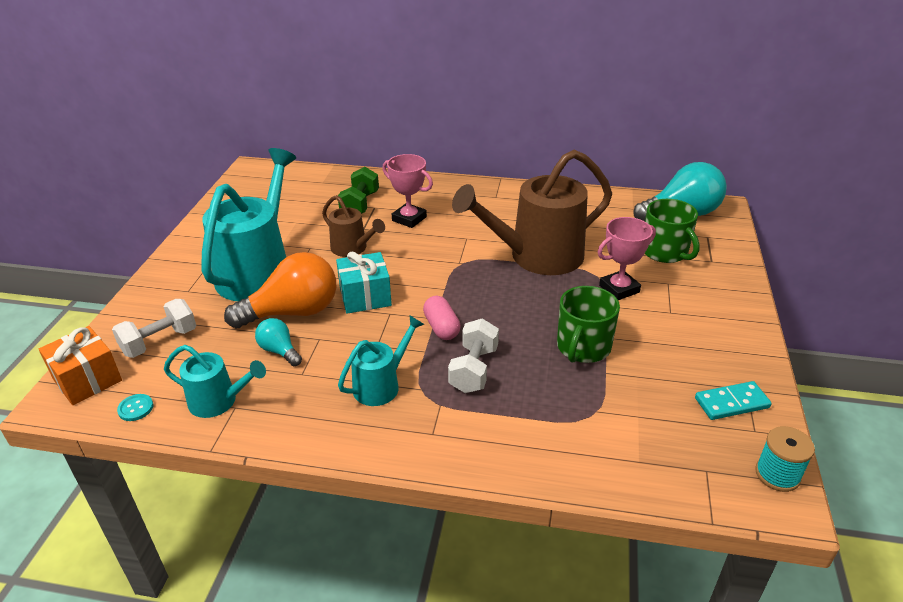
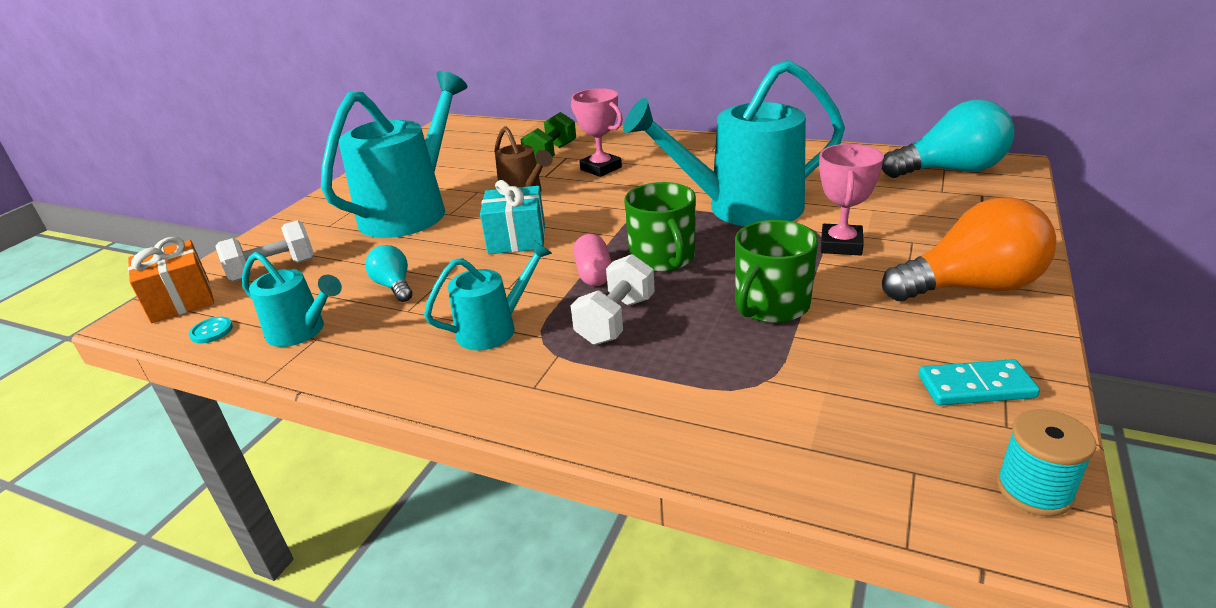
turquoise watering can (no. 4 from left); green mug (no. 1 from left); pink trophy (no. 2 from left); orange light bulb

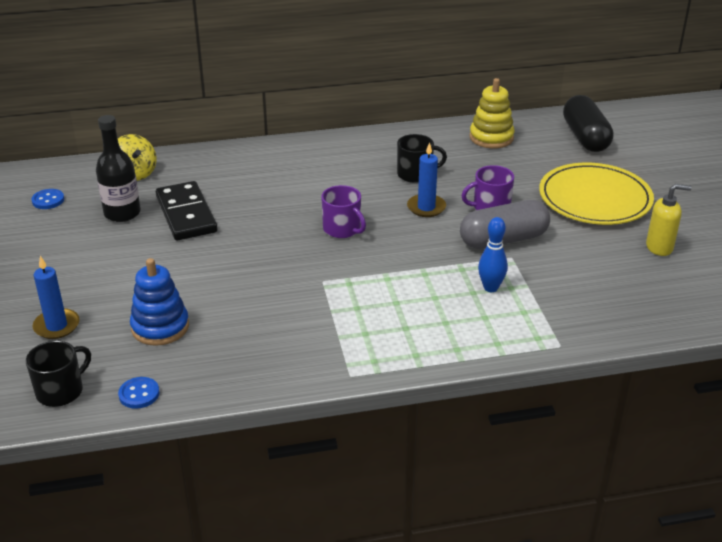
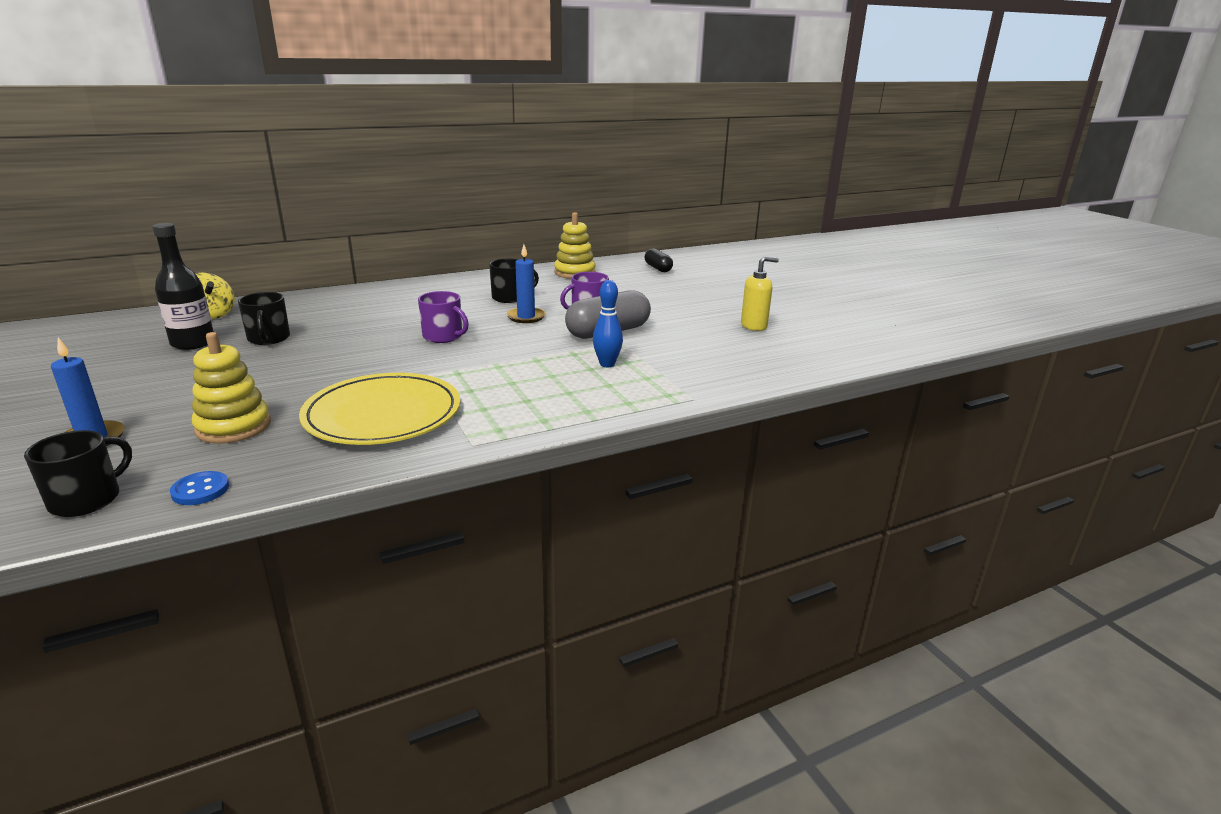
yellow stacking toy (no. 1 from left); black mug (no. 2 from left); yellow plate; black capsule; blue button (no. 1 from left in the first image)

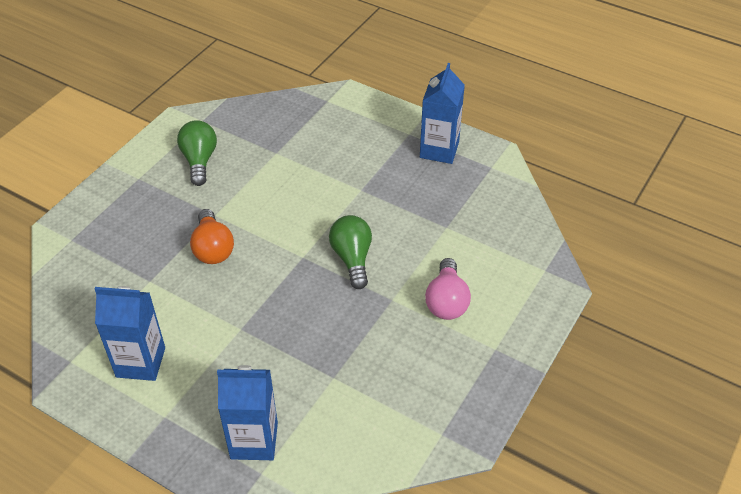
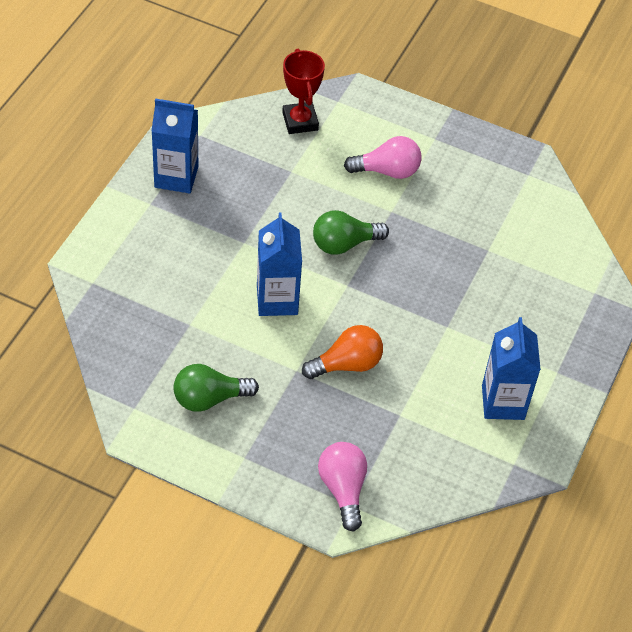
blue carton (no. 2 from left); red trophy; pink light bulb (no. 1 from left)

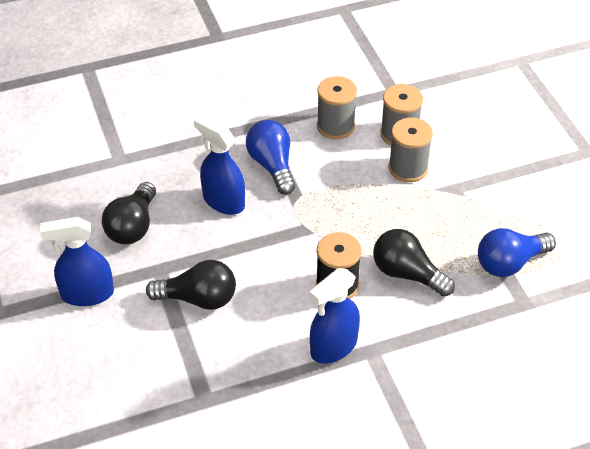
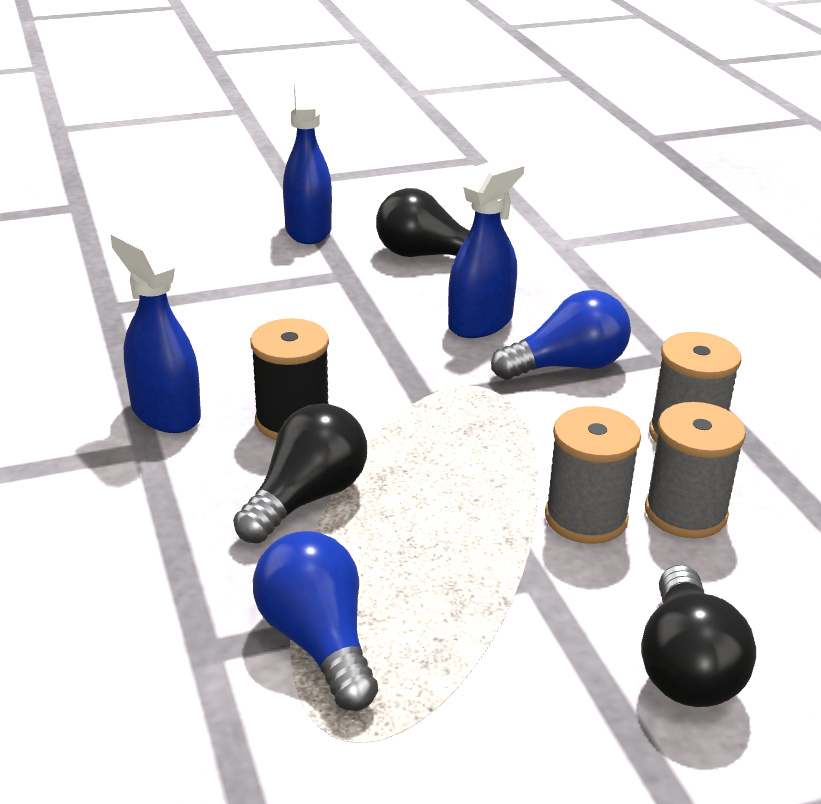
black light bulb (no. 3 from left)

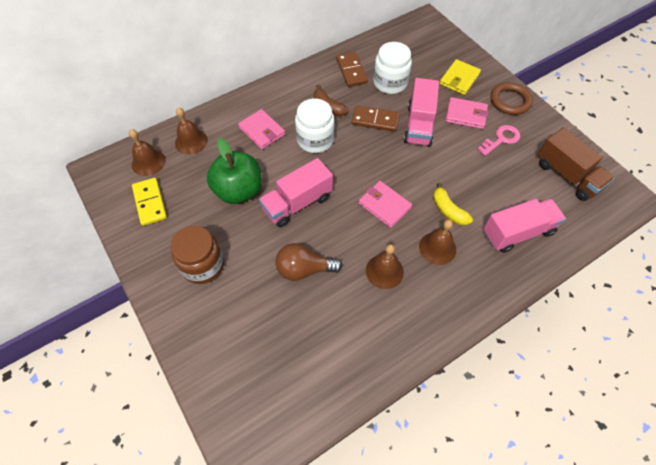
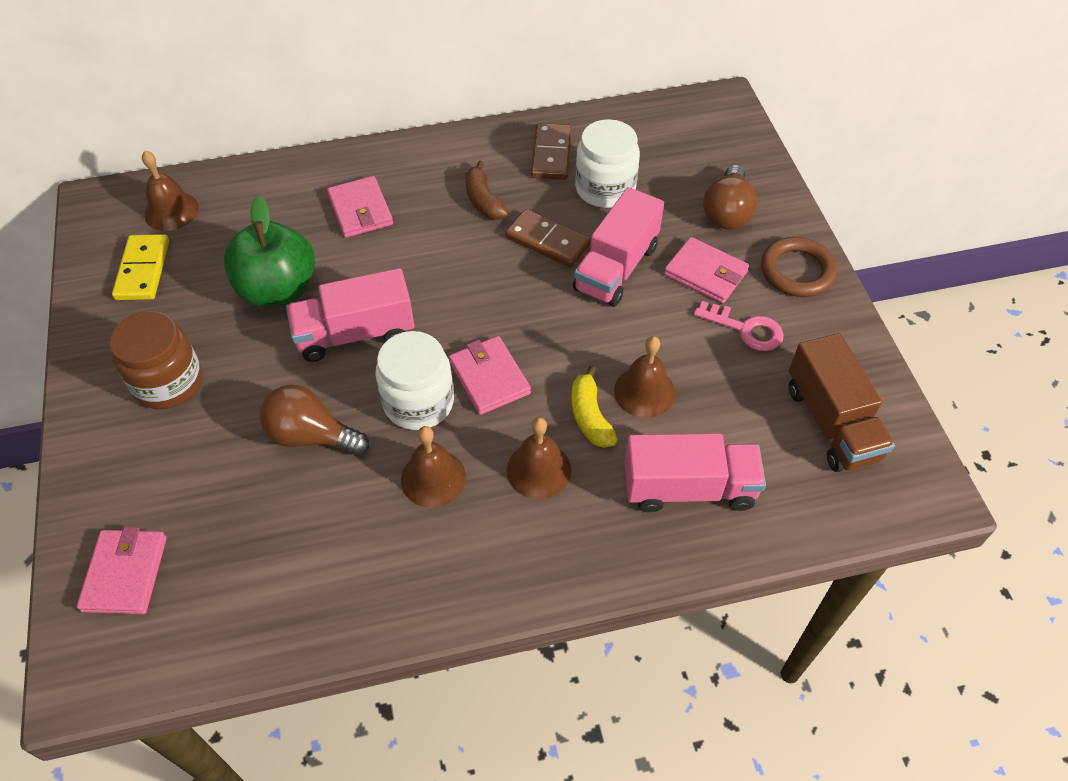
pink wallet (no. 1 from left); white jar (no. 1 from left); brown bell (no. 4 from left); pink key; brown light bulb (no. 2 from left)

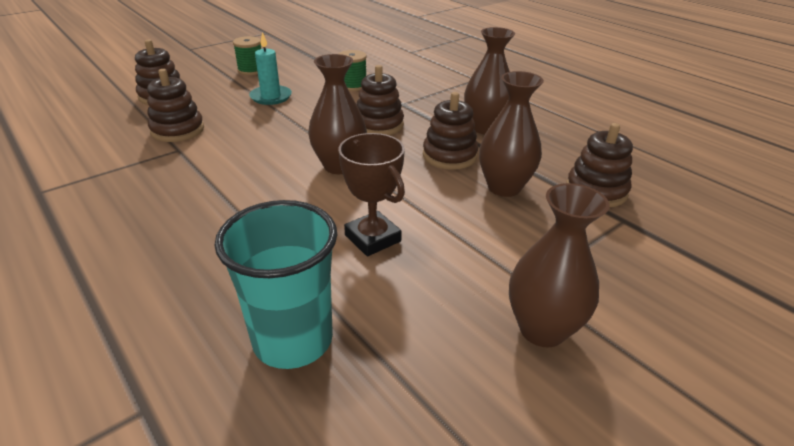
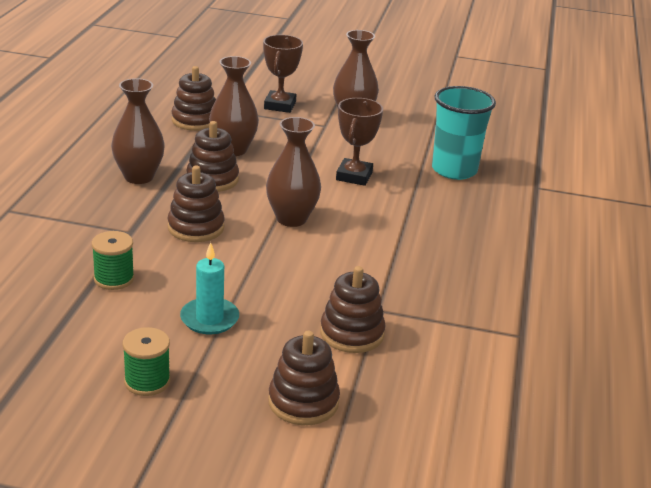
brown trophy (no. 1 from left)

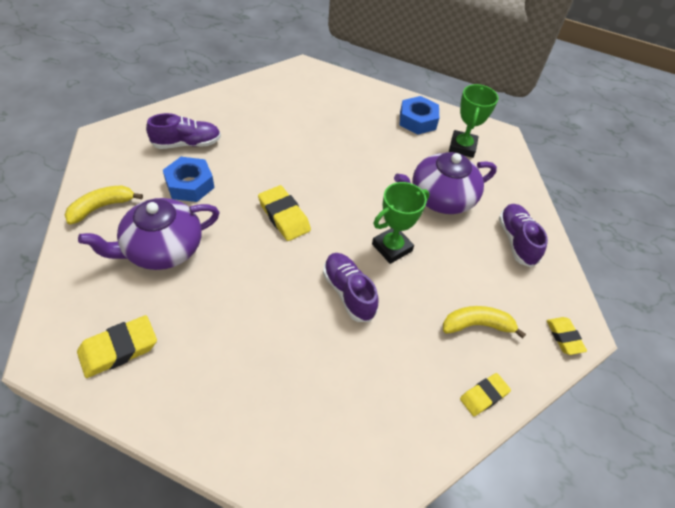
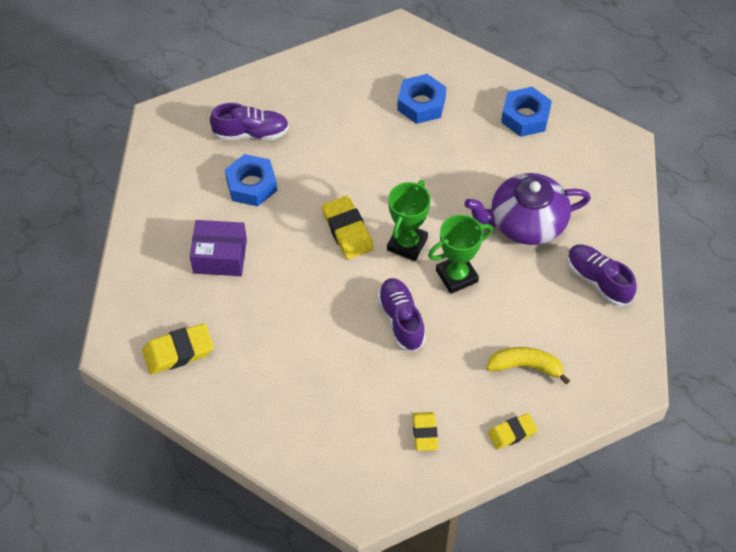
purple box; green trophy (no. 1 from left); blue nut (no. 2 from left); yellow eraser (no. 3 from left); purple shoe (no. 3 from left); yellow banana (no. 1 from left in the first image)

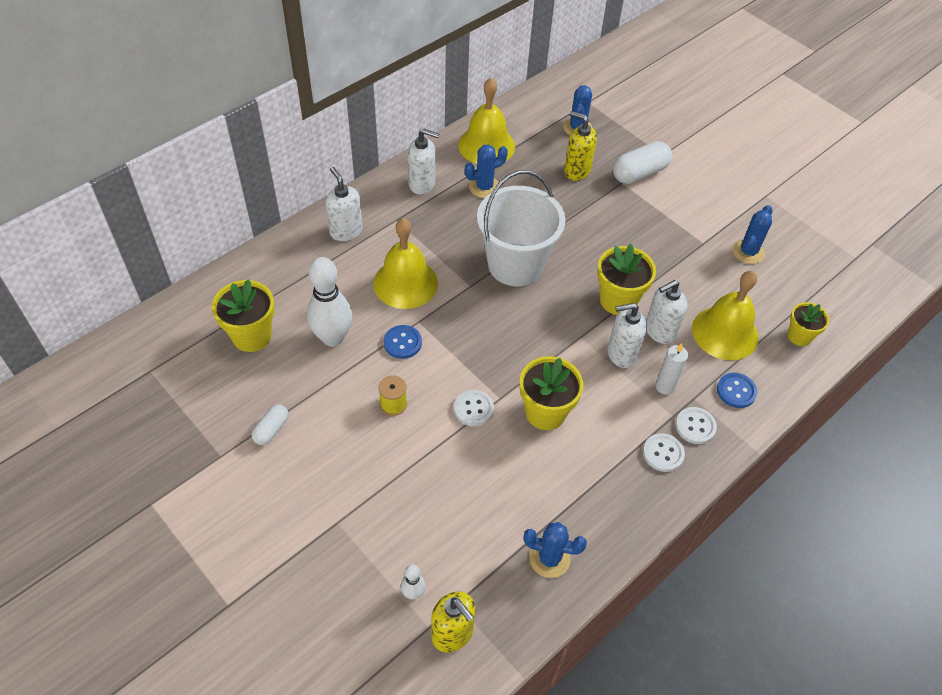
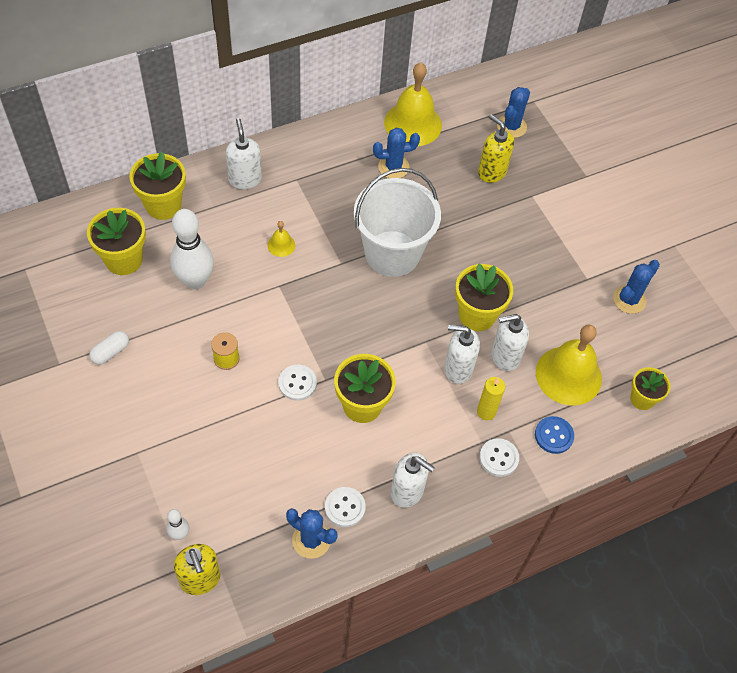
yellow flower pot (no. 2 from left); yellow bell (no. 1 from left); white button (no. 2 from left); white soap dispenser (no. 2 from left); yellow candle; blue button (no. 1 from left in the first image); white capsule (no. 2 from left in the first image)

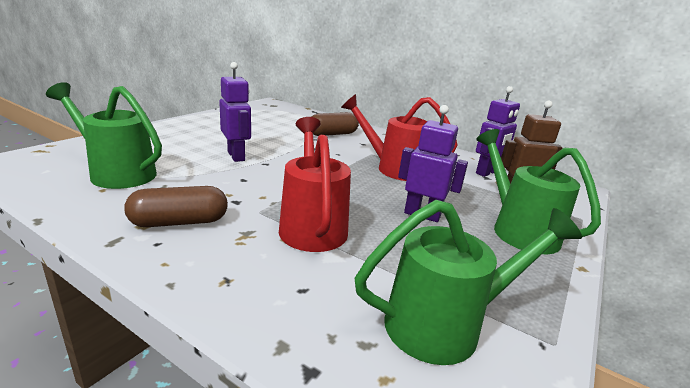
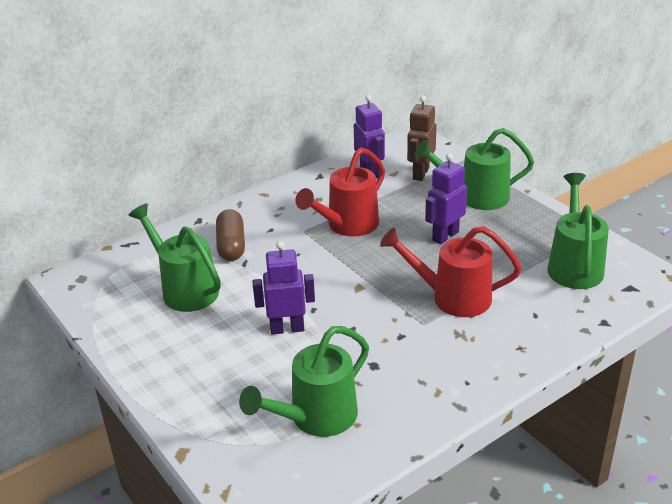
green watering can (no. 1 from left); brown capsule (no. 1 from left in the first image)

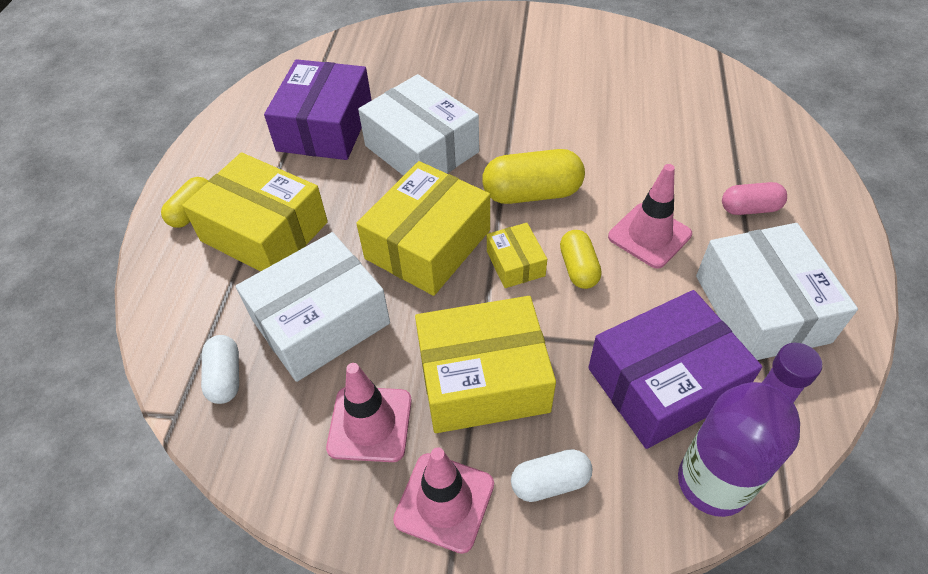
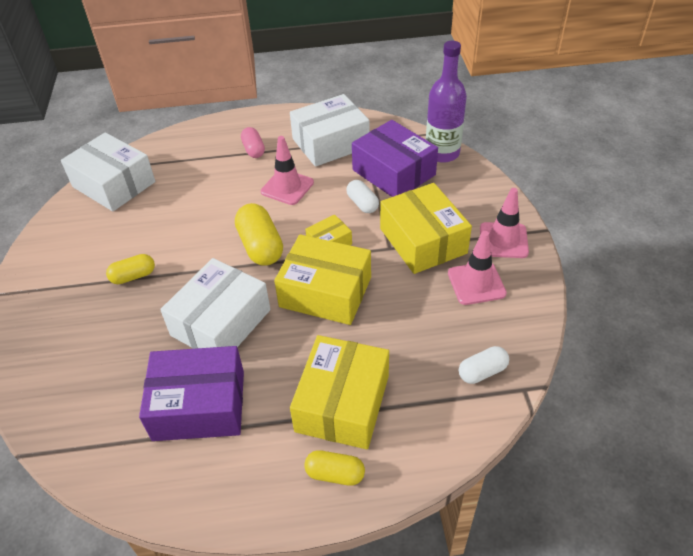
white box (no. 1 from left); yellow capsule (no. 1 from left); white capsule (no. 1 from left)

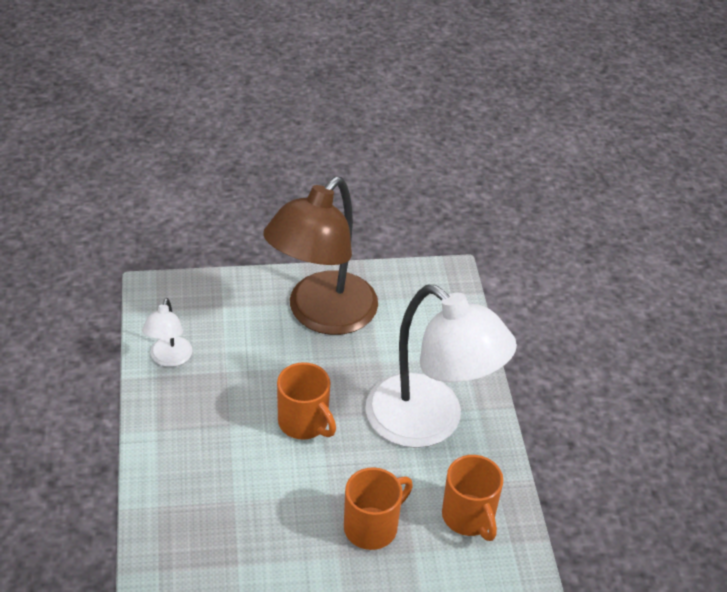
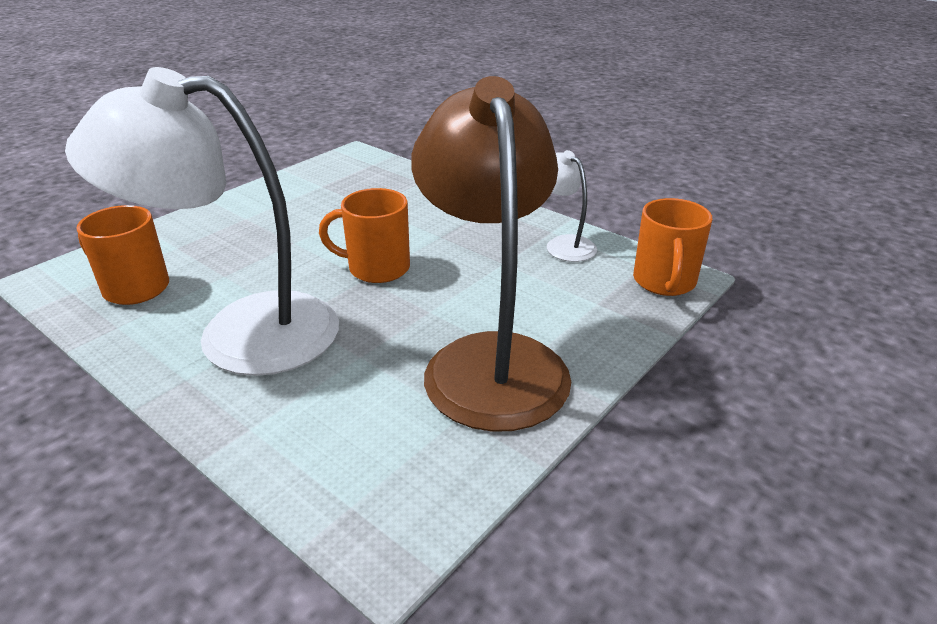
orange mug (no. 3 from left)

